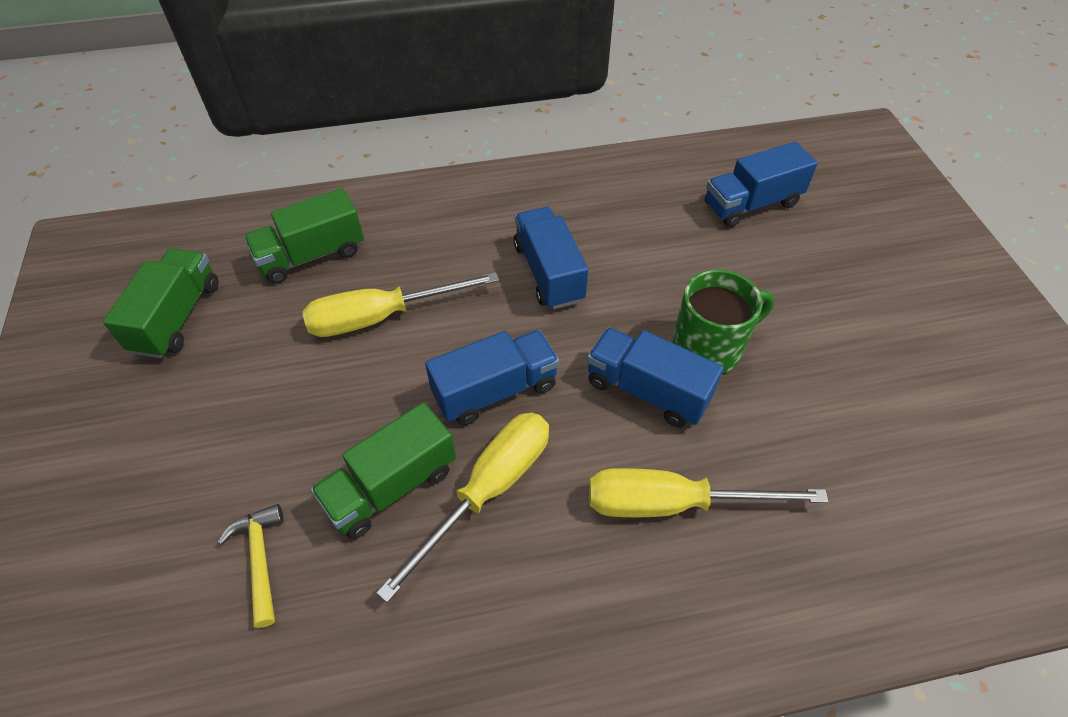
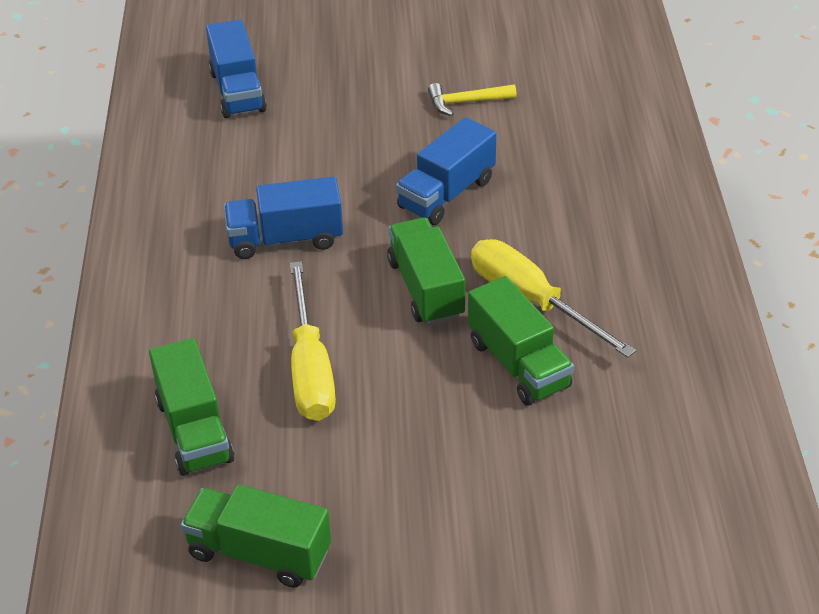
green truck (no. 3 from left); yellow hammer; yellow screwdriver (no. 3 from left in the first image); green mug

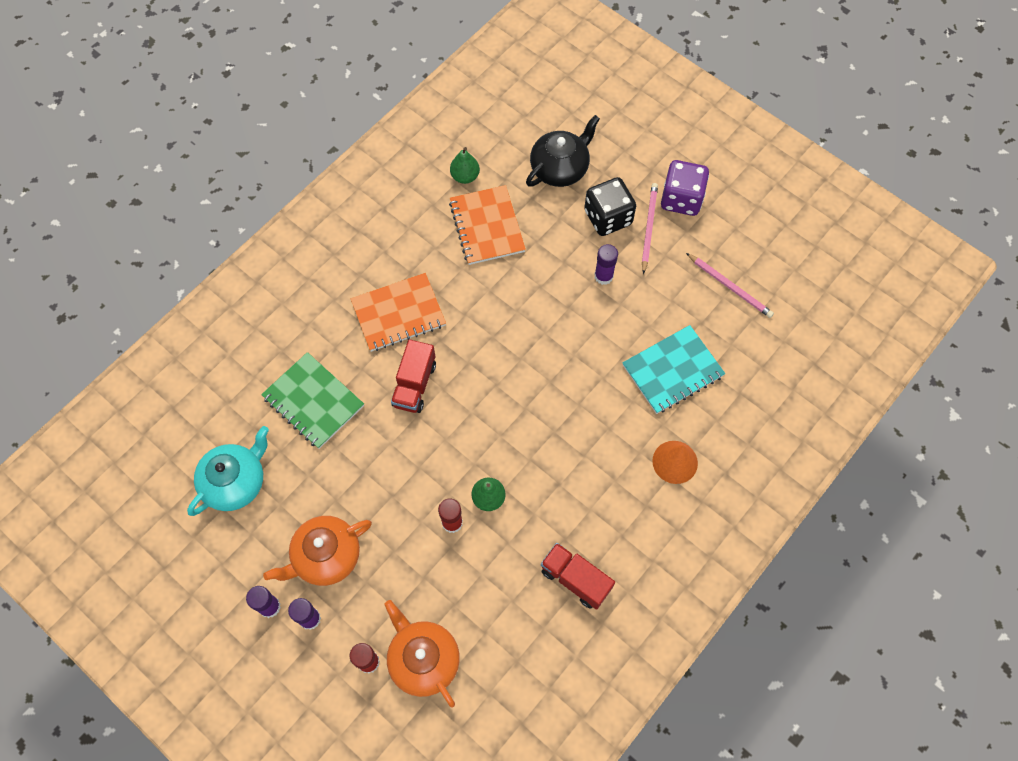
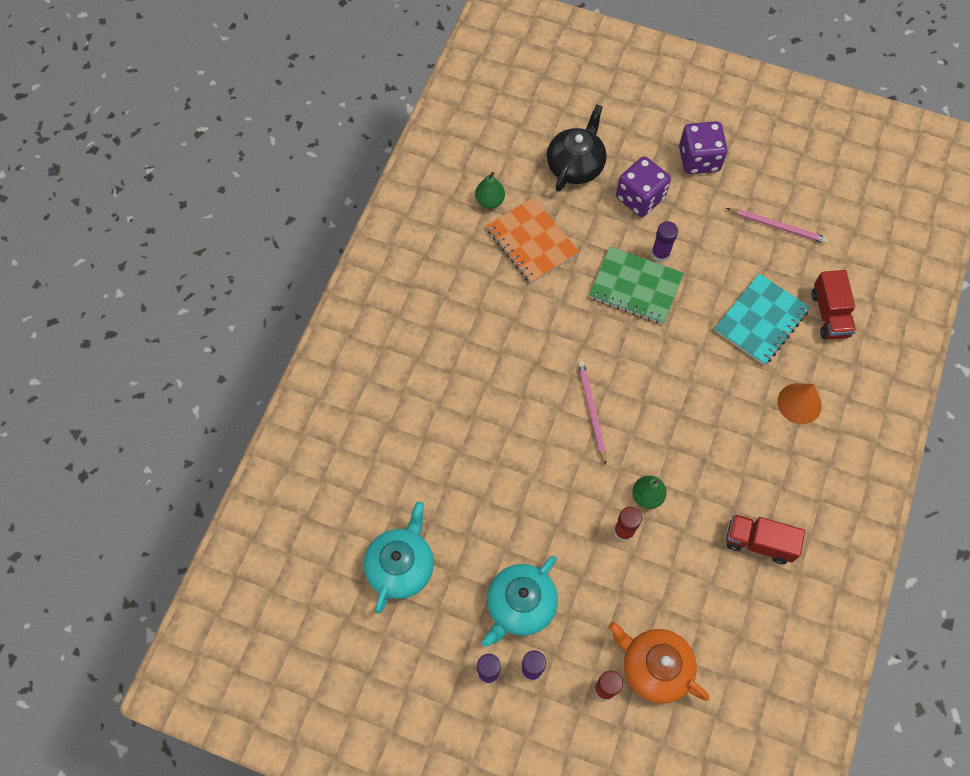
turquoise teapot (no. 2 from left); pink pencil (no. 1 from left); green notebook; purple dice (no. 1 from left); red truck (no. 2 from left); orange notebook (no. 1 from left in the first image)

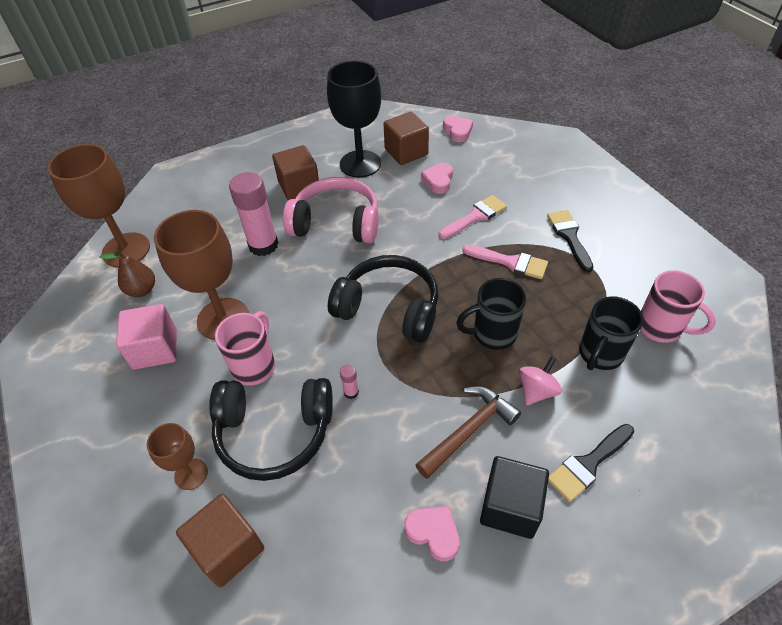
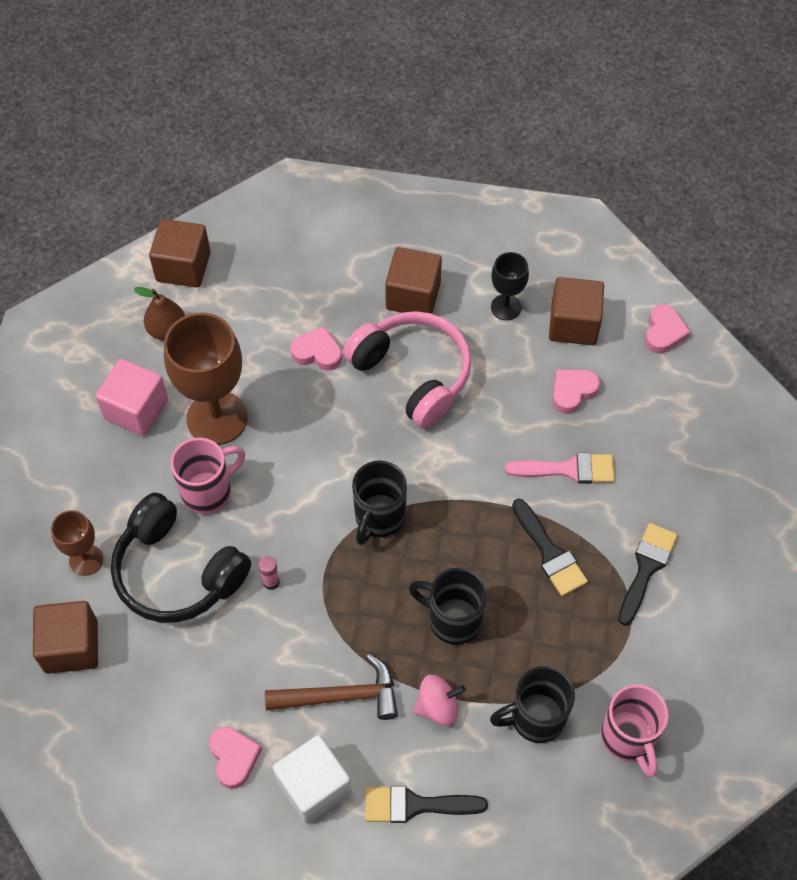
brown cube (no. 2 from left); white cube; pink heart (no. 2 from left); black mug (no. 1 from left); black goblet; black brush (no. 2 from left)

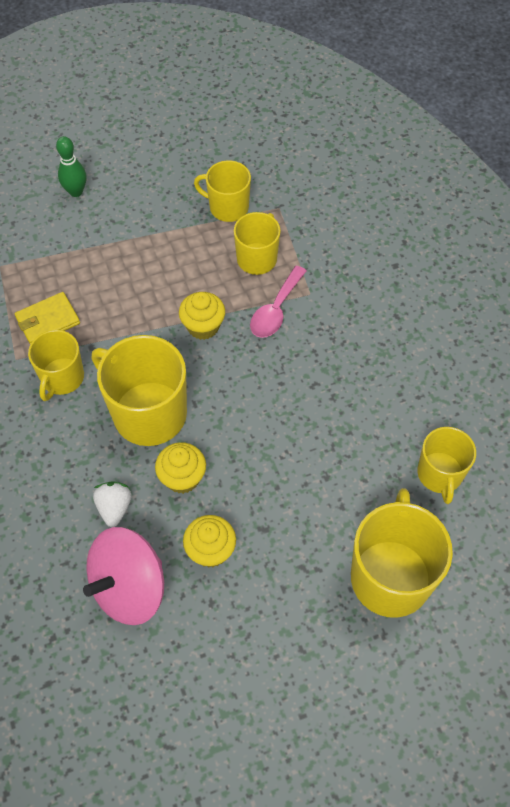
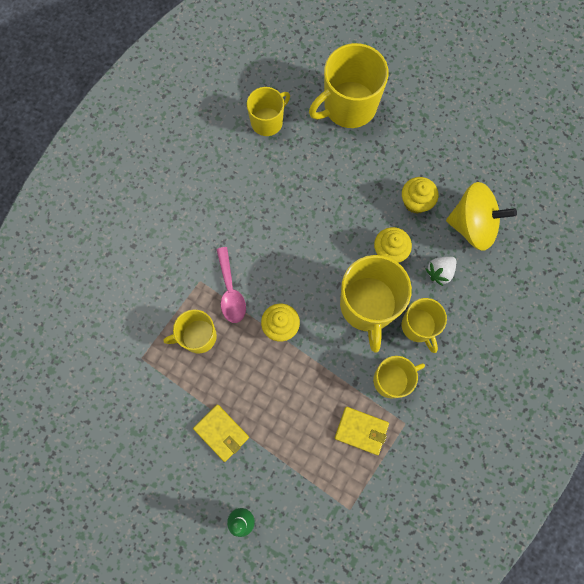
yellow wallet (no. 1 from left); pink spoon; yellow mug (no. 6 from left); yellow spinning top

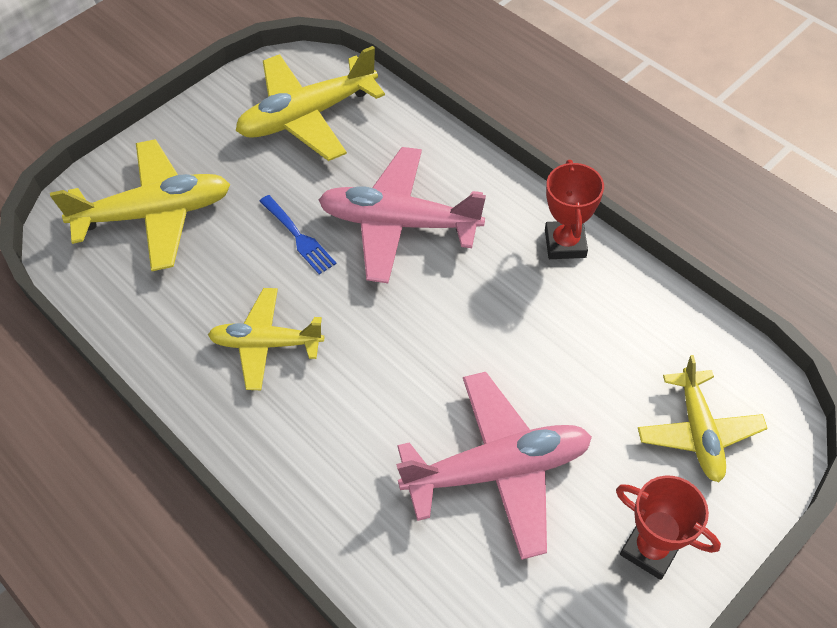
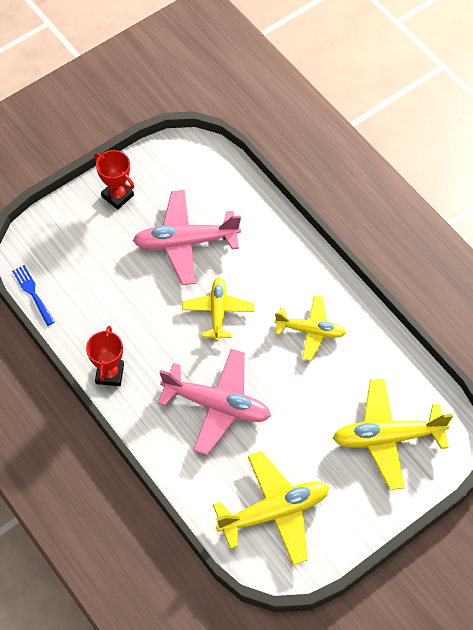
blue fork; yellow plane (no. 1 from left)

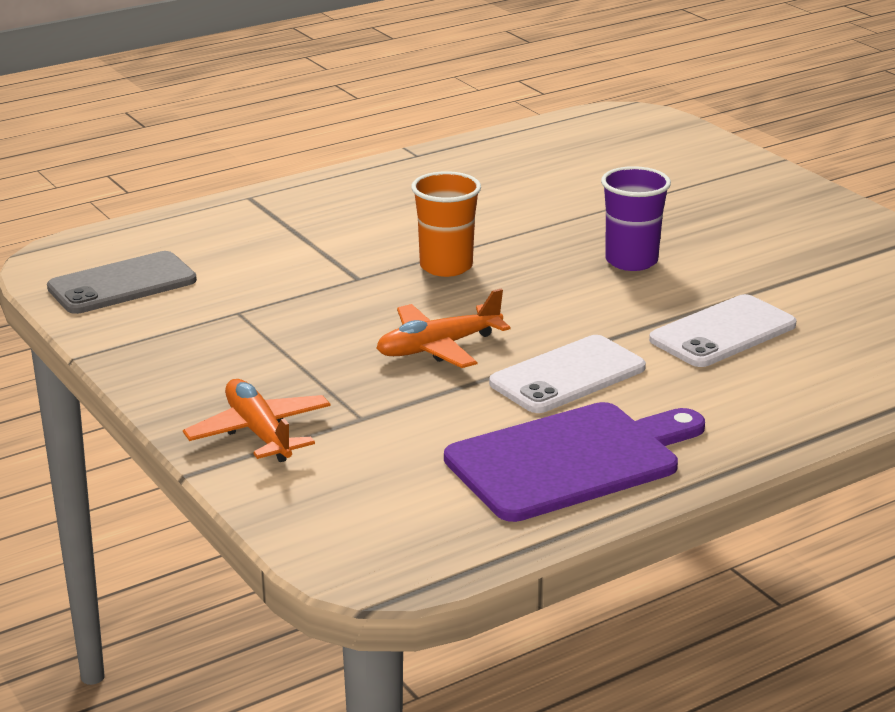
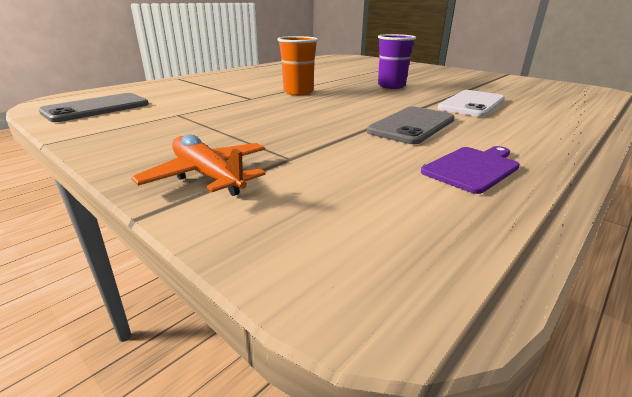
grey phone (no. 2 from left); purple cutting board; orange plane (no. 2 from left in the first image)

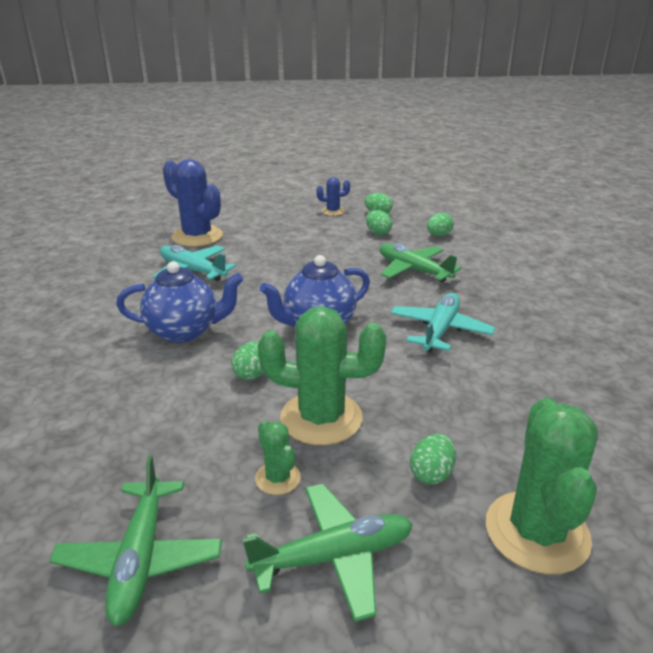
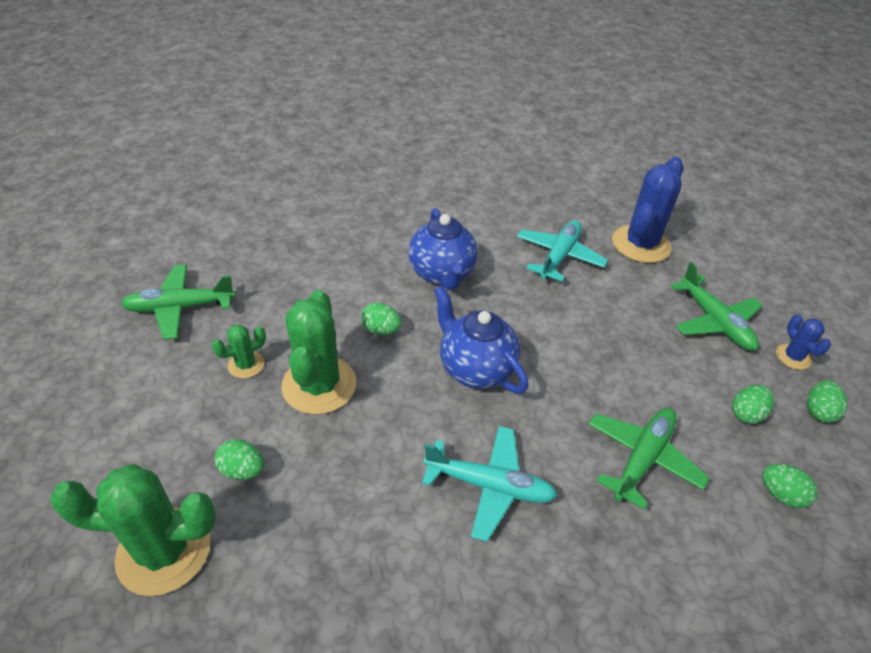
green plane (no. 3 from left)

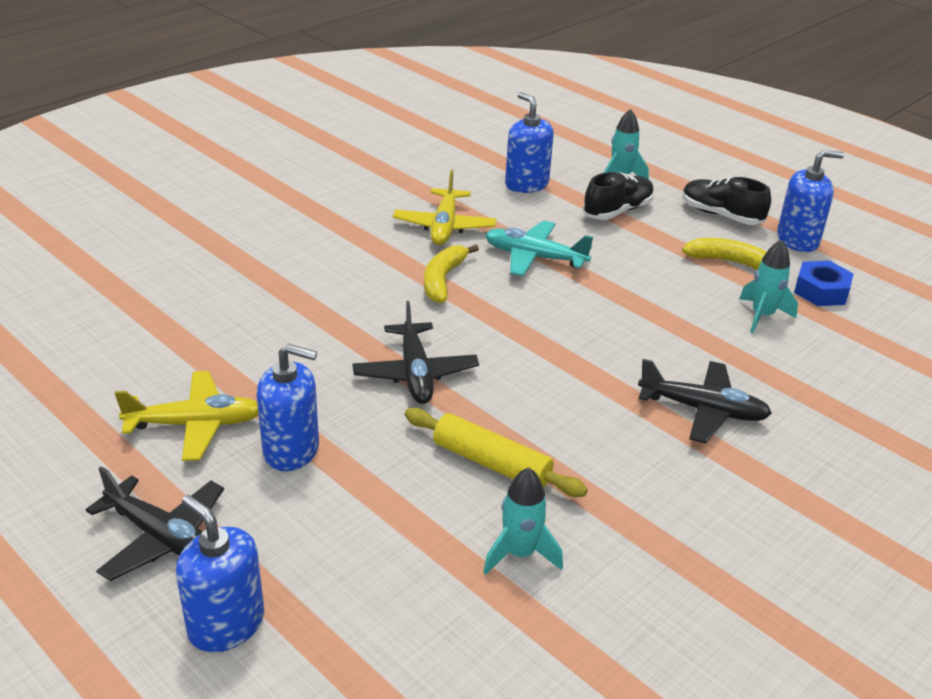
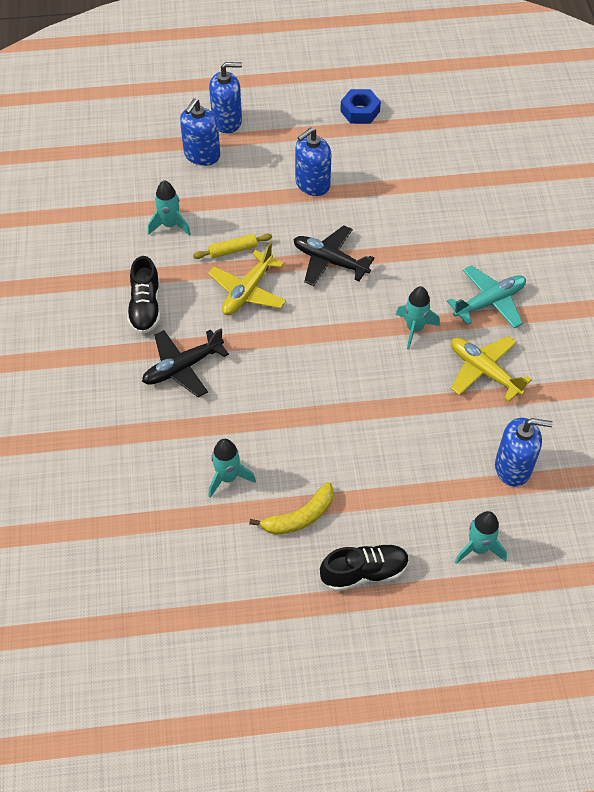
black shoe (no. 1 from left); blue soap dispenser (no. 1 from left); yellow rolling pin; yellow plane (no. 1 from left); blue nut; turquoise rocket (no. 3 from left); turquoise plane; black plane (no. 1 from left in the first image)

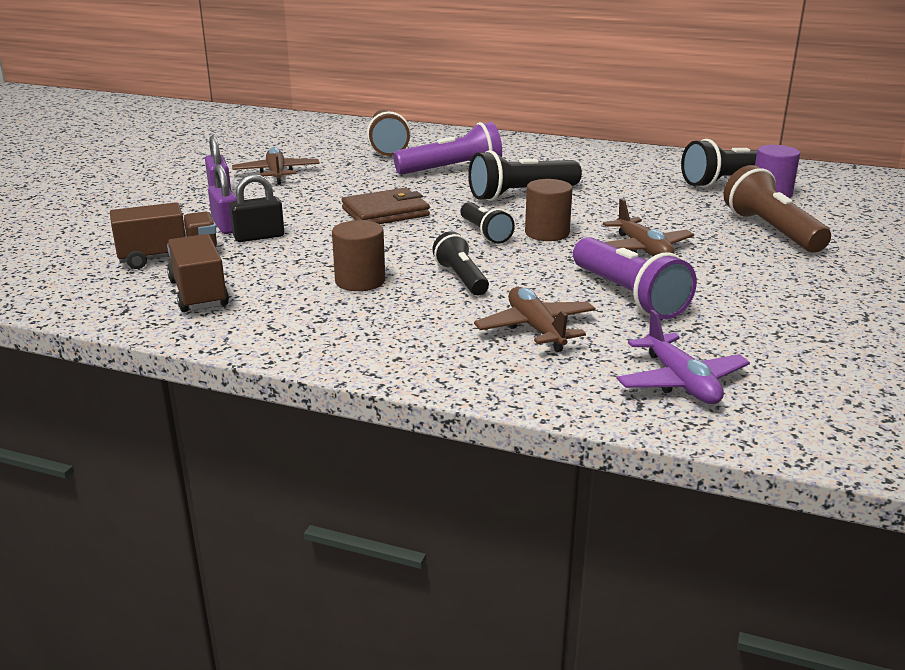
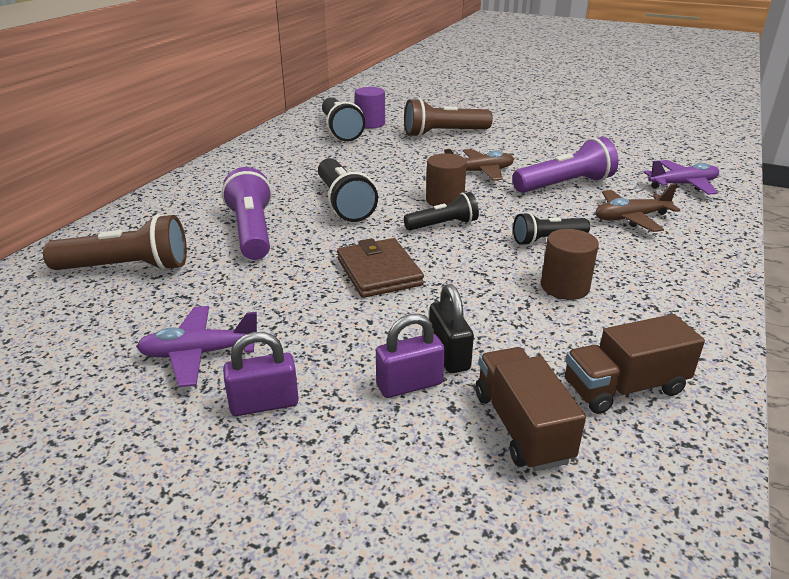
purple plane (no. 1 from left)

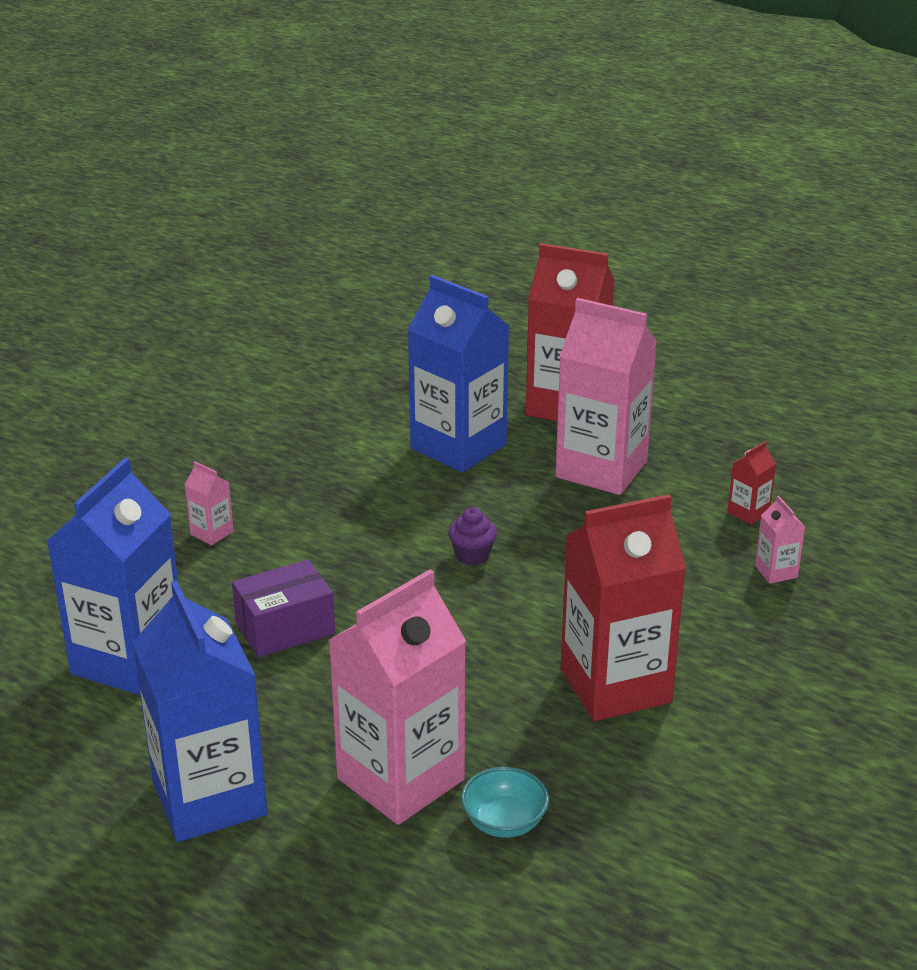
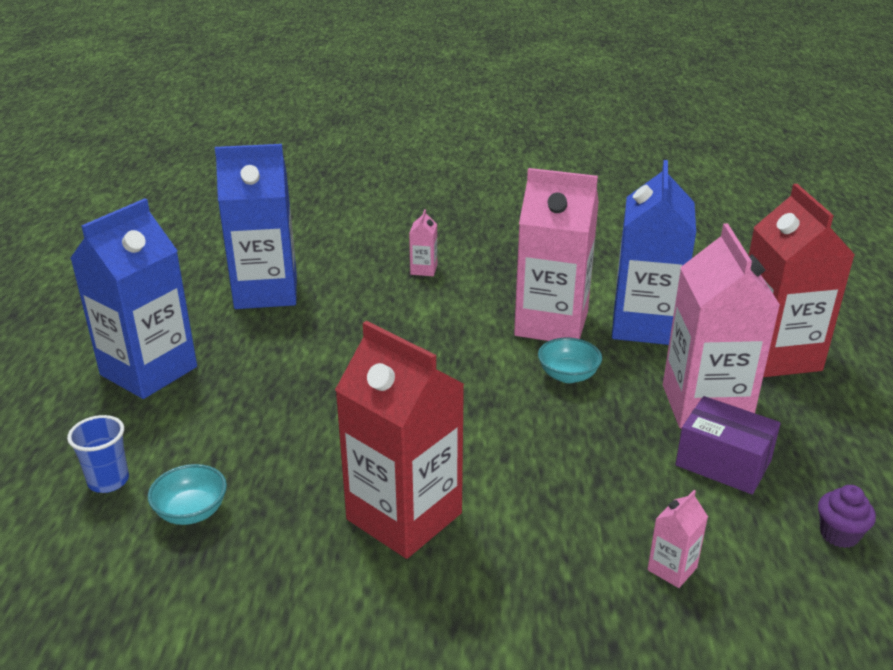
blue cup; pink carton (no. 2 from left); turquoise bowl (no. 2 from left); purple box; purple cupcake; red carton (no. 3 from left in the first image)

